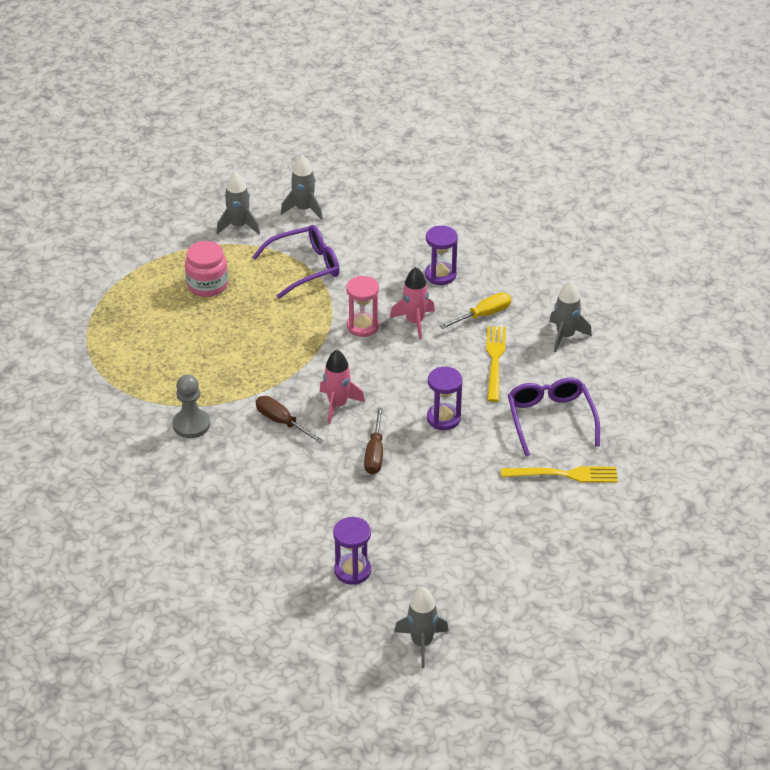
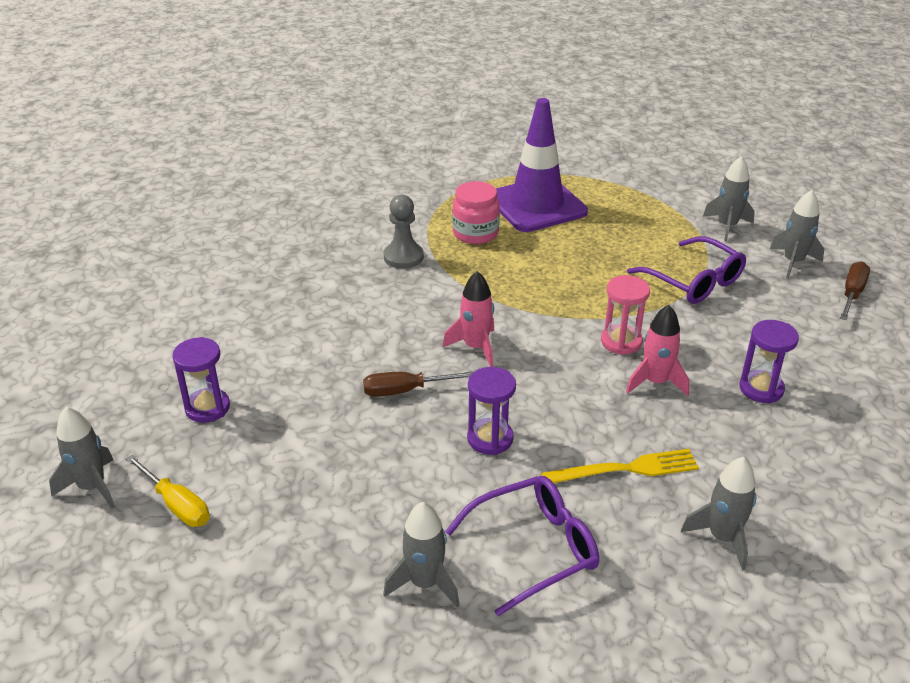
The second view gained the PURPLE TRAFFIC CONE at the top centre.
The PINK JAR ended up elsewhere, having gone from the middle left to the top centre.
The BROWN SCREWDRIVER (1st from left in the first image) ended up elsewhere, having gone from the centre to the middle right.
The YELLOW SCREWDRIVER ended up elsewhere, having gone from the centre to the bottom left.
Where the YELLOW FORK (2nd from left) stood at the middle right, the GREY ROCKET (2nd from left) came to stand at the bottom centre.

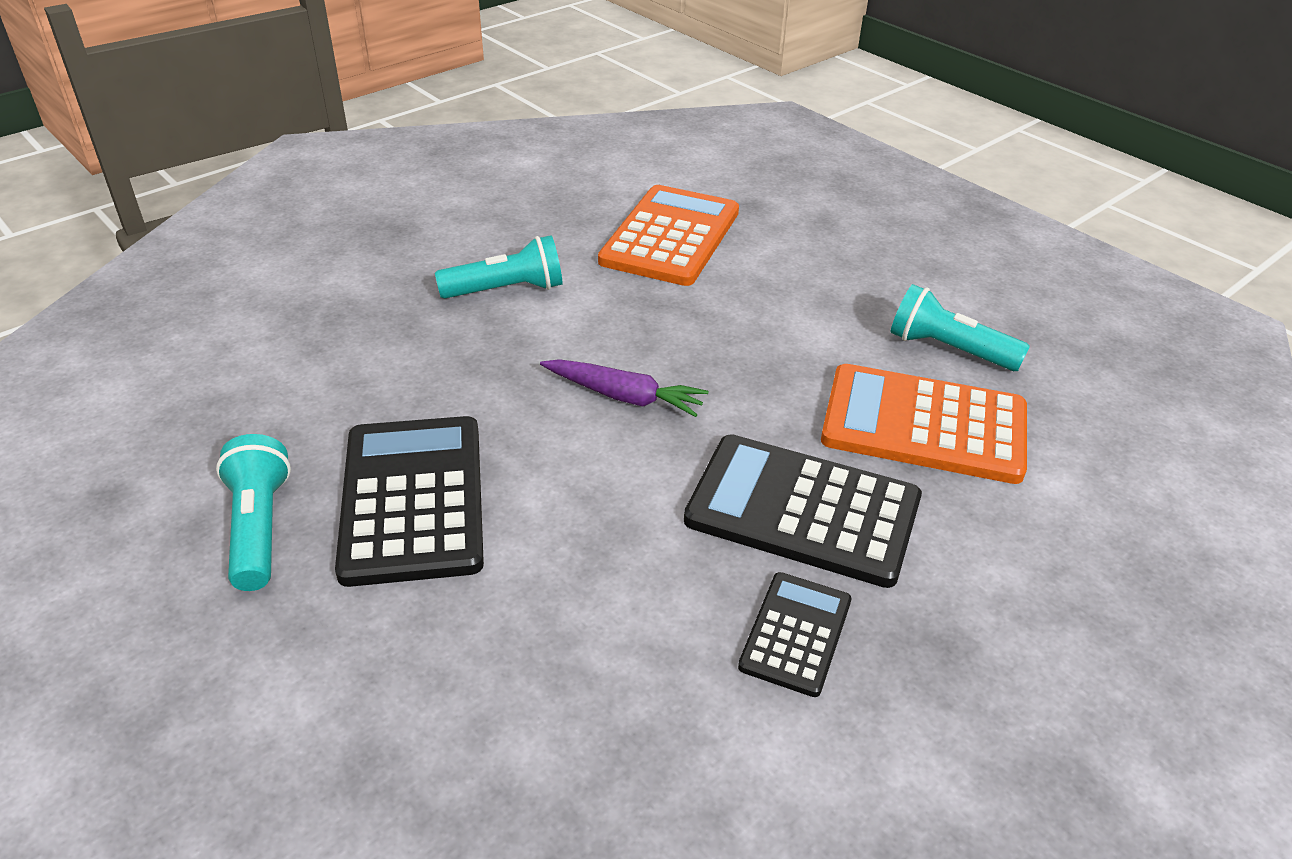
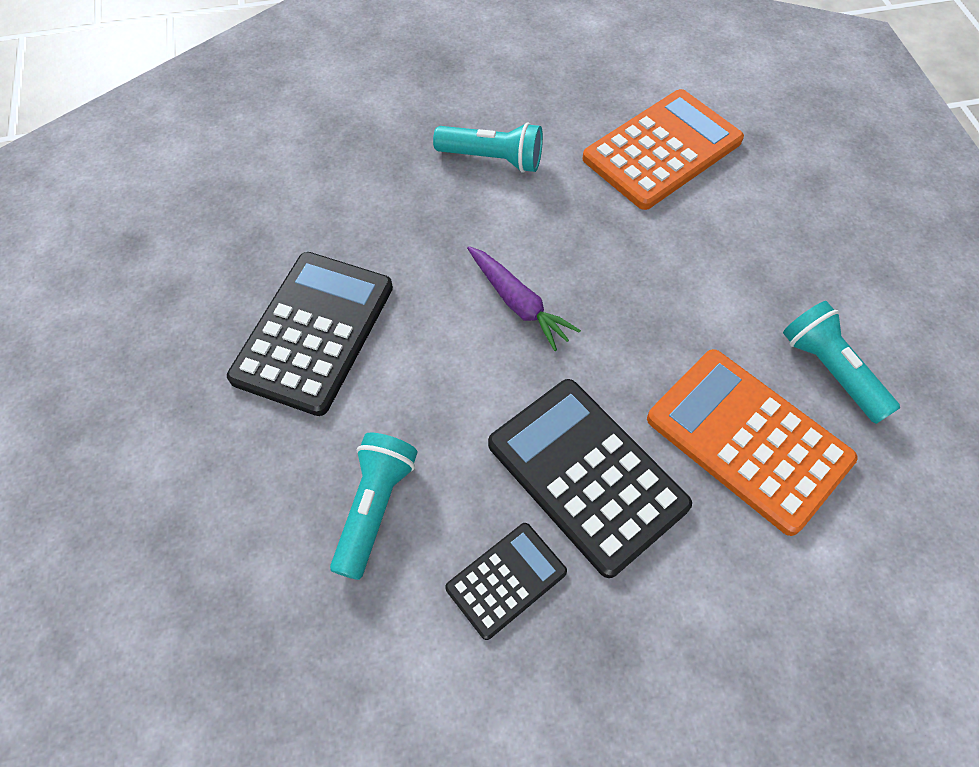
The TURQUOISE FLASHLIGHT (1st from left) ended up elsewhere, having gone from the middle left to the centre.

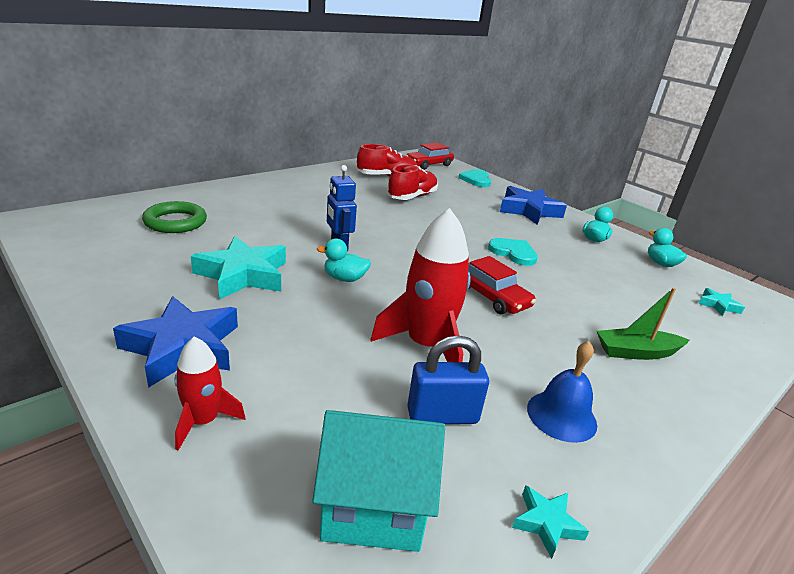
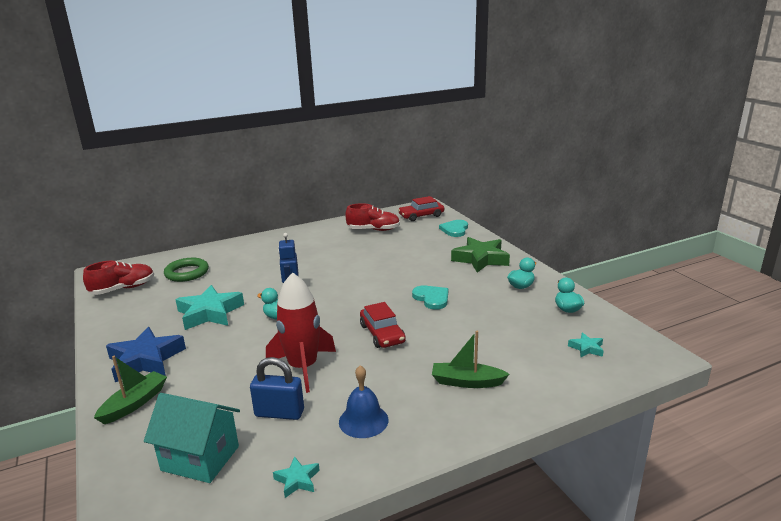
The RED SHOE (2nd from left in the first image) ended up elsewhere, having gone from the top centre to the middle left.
Where the RED ROCKET (1st from left) stood at the bottom left, the GREEN BOAT (1st from left) came to stand at the bottom left.
What was the BLUE STAR (2nd from left) at the middle right turned into the GREEN STAR at the centre.

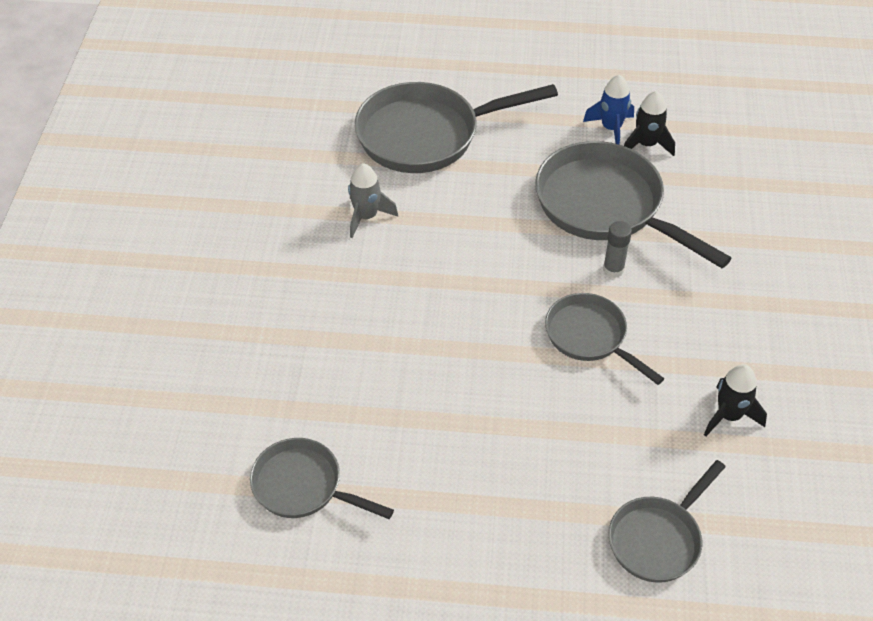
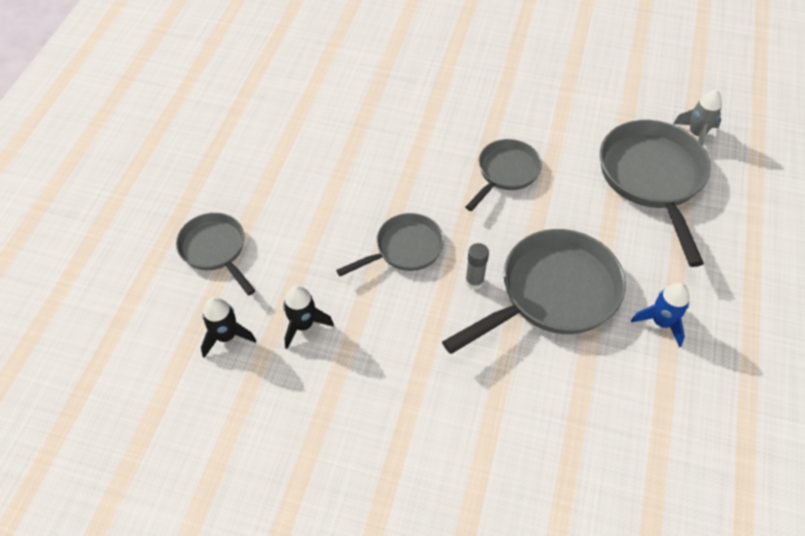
The GREY PAN (1st from left in the first image) ended up elsewhere, having gone from the bottom centre to the top centre.
The GREY ROCKET ended up elsewhere, having gone from the top centre to the top right.
The BLACK ROCKET (1st from left) ended up elsewhere, having gone from the top right to the middle left.

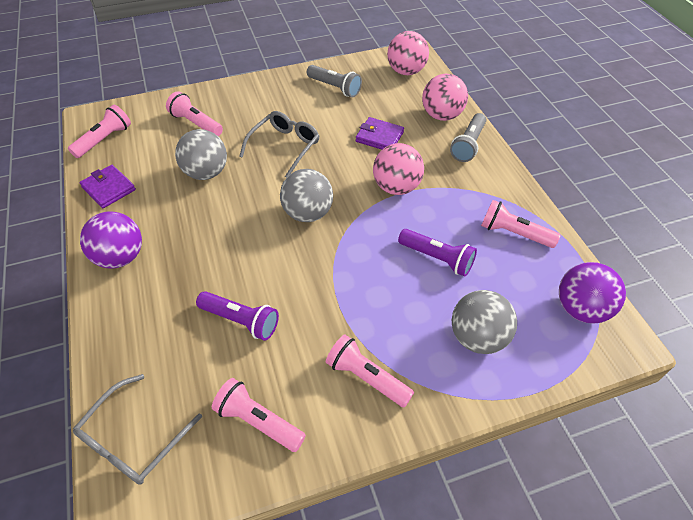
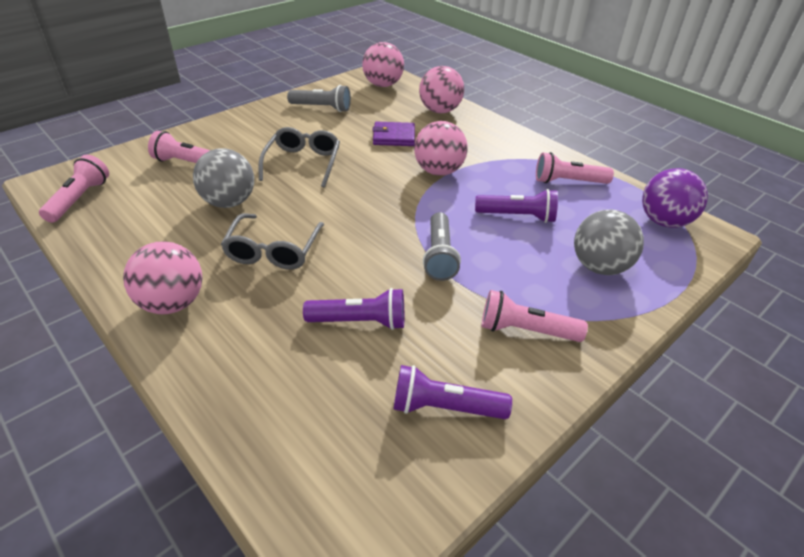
The second view lost the PURPLE WALLET (1st from left) at the middle left.
The second view lost the GREY BALL (2nd from left) at the centre.
The GREY GLASSES (1st from left) ended up elsewhere, having gone from the bottom left to the centre.
The GREY FLASHLIGHT (2nd from left) ended up elsewhere, having gone from the top right to the centre.
What was the PURPLE BALL (1st from left) at the middle left turned into the PINK BALL (1st from left) at the middle left.
What was the PINK FLASHLIGHT (3rd from left) at the bottom centre turned into the PURPLE FLASHLIGHT (2nd from left) at the bottom centre.

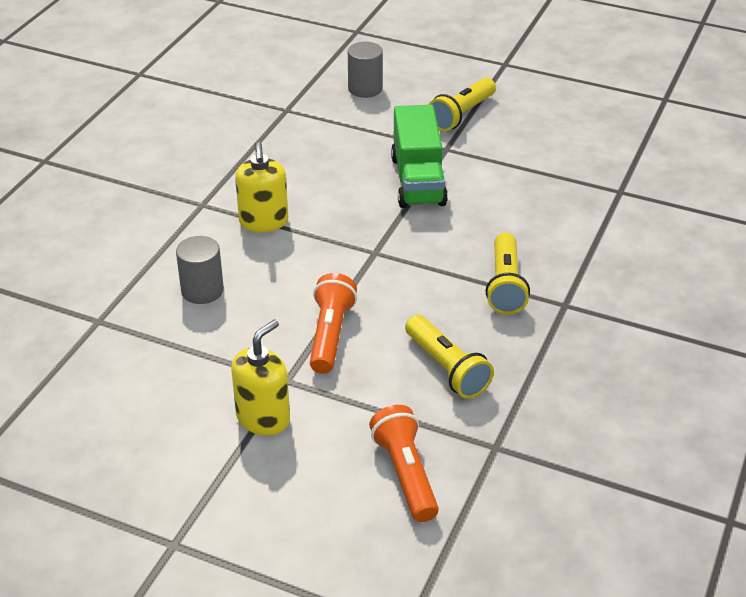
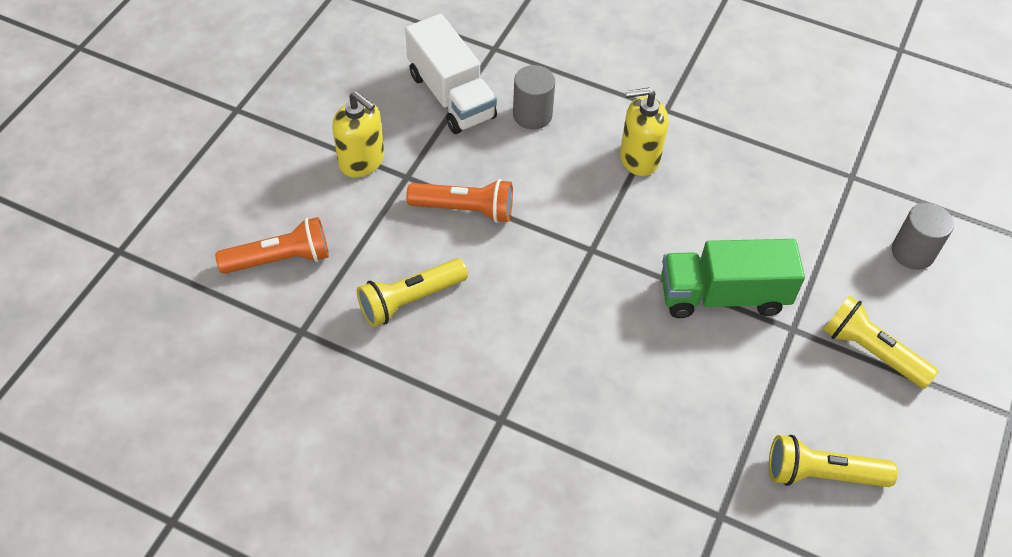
The second view gained the WHITE TRUCK at the top centre.
The YELLOW FLASHLIGHT (3rd from left in the first image) ended up elsewhere, having gone from the middle right to the bottom right.

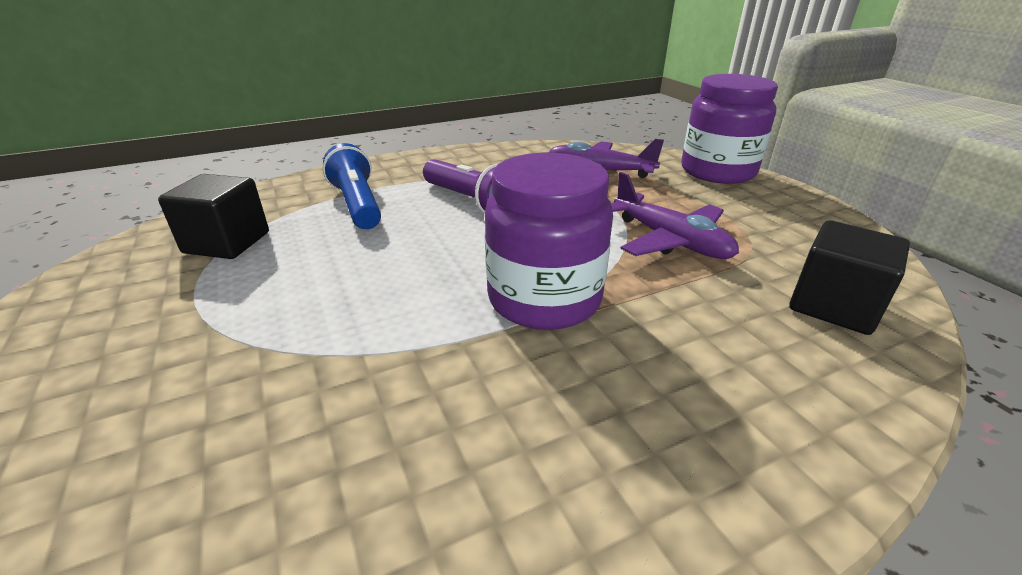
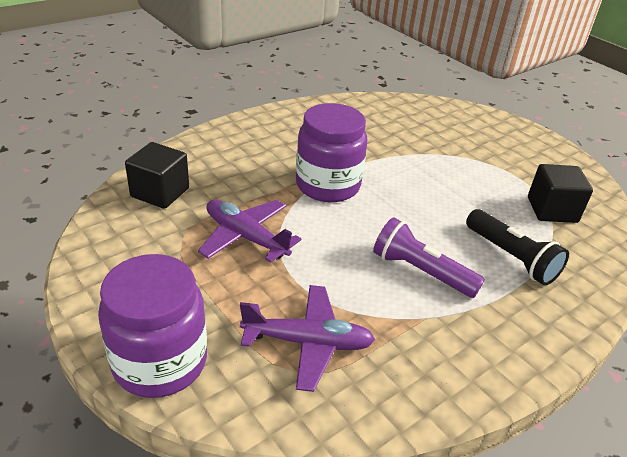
What was the BLUE FLASHLIGHT at the top centre turned into the BLACK FLASHLIGHT at the middle right.

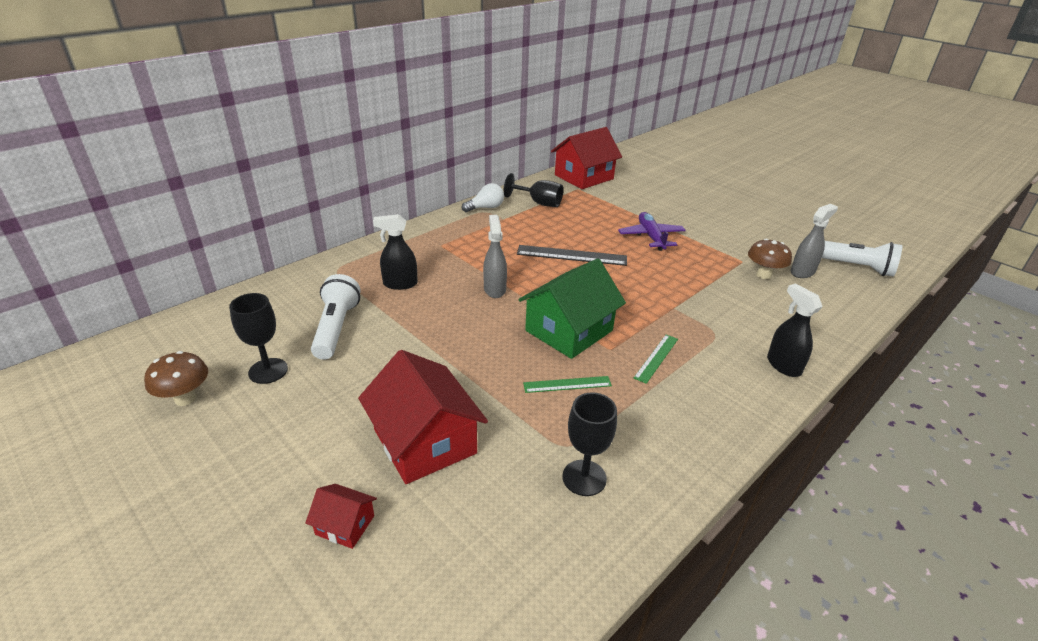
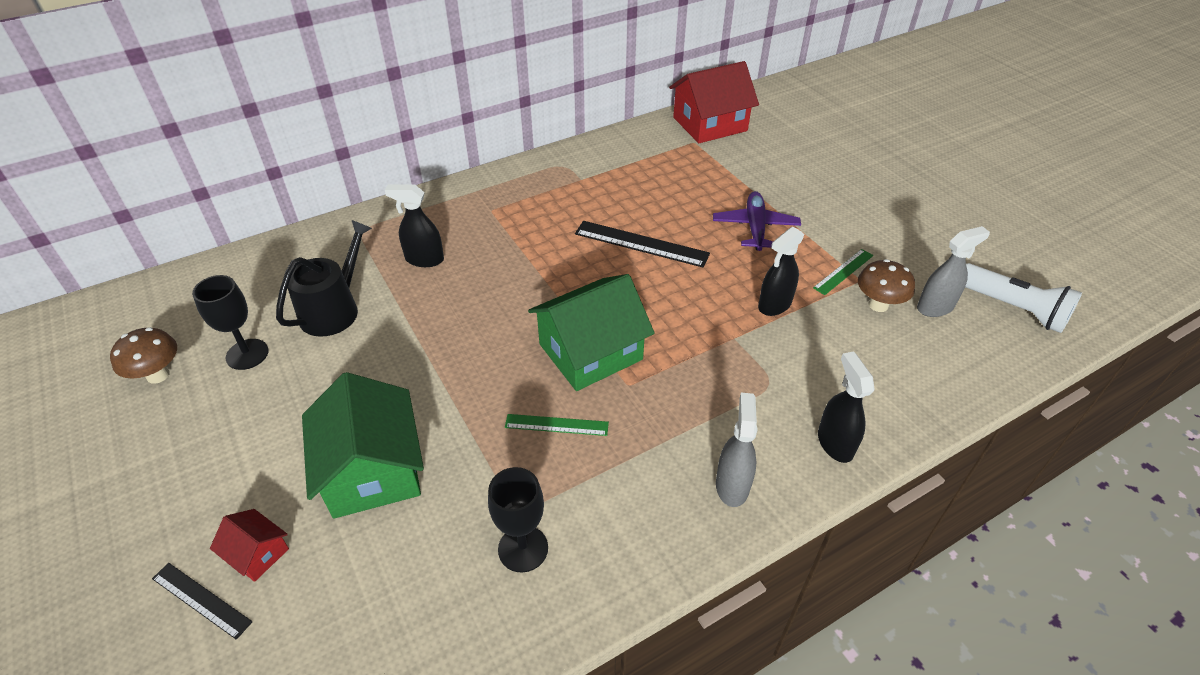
The second view lost the WHITE LIGHT BULB at the top centre.
The second view lost the BLACK GOBLET (2nd from left) at the top centre.
The second view gained the BLACK RULER (1st from left) at the bottom left.
The second view gained the BLACK SPRAY BOTTLE (2nd from left) at the centre.
The GREY SPRAY BOTTLE (1st from left) ended up elsewhere, having gone from the centre to the bottom centre.
The GREEN RULER (2nd from left) ended up elsewhere, having gone from the centre to the middle right.
Where the WHITE FLASHLIGHT (1st from left) stood at the middle left, the BLACK WATERING CAN came to stand at the middle left.
What was the RED HOUSE (2nd from left) at the centre turned into the GREEN HOUSE (1st from left) at the middle left.

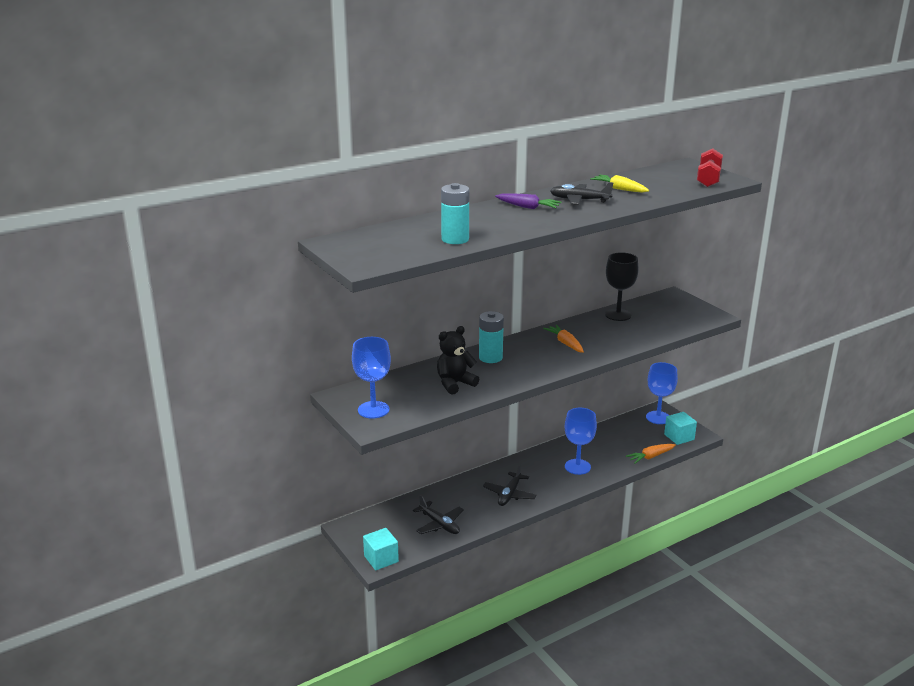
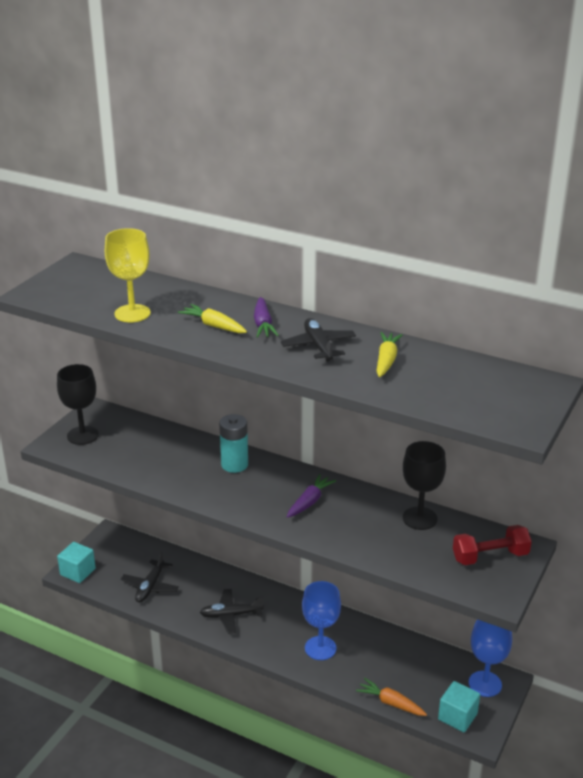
The second view lost the BLACK TEDDY BEAR at the centre.
The second view gained the YELLOW CARROT (1st from left) at the centre.
The RED DUMBBELL ended up elsewhere, having gone from the top right to the bottom right.
Where the TURQUOISE BATTERY (1st from left) stood at the top centre, the YELLOW GOBLET came to stand at the middle left.
What was the BLUE GOBLET (1st from left) at the centre turned into the BLACK GOBLET (1st from left) at the middle left.
What was the ORANGE CARROT (1st from left) at the centre turned into the PURPLE CARROT (2nd from left) at the centre.

